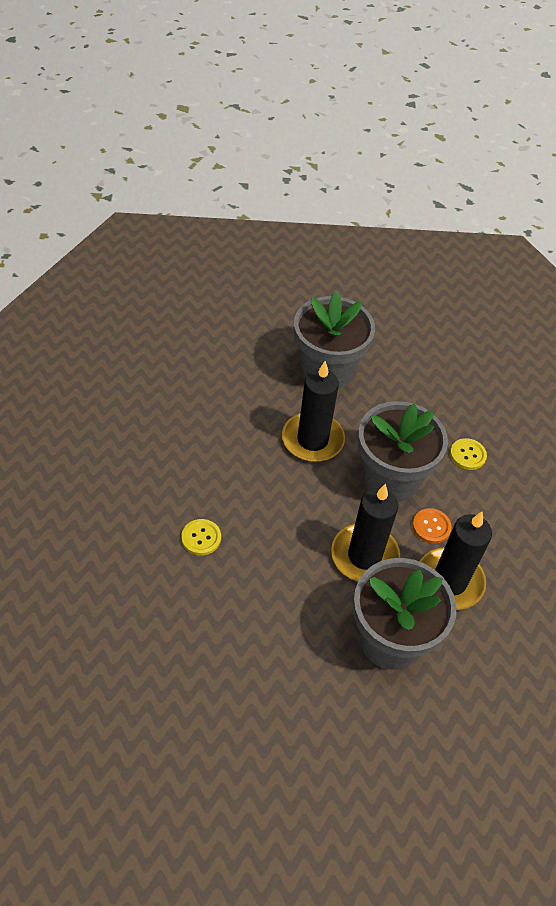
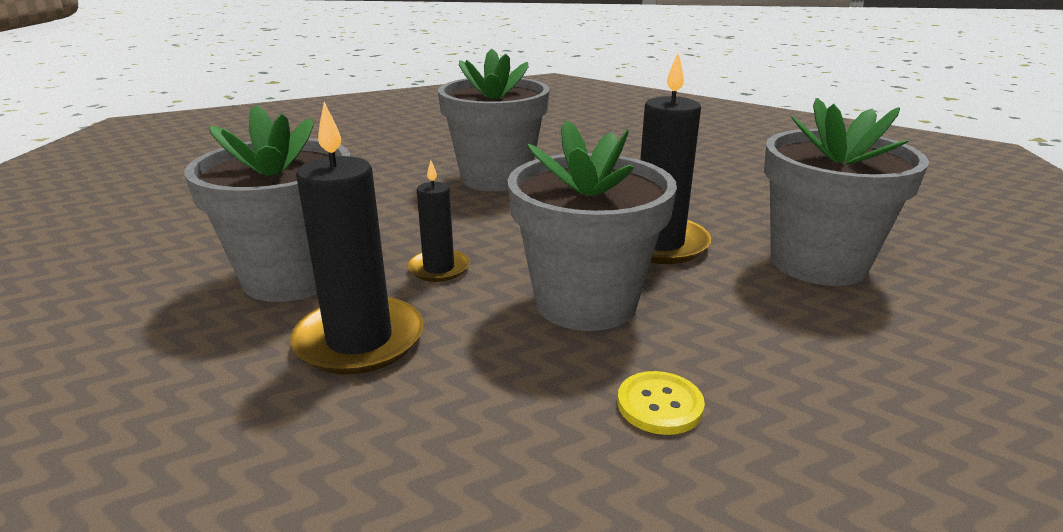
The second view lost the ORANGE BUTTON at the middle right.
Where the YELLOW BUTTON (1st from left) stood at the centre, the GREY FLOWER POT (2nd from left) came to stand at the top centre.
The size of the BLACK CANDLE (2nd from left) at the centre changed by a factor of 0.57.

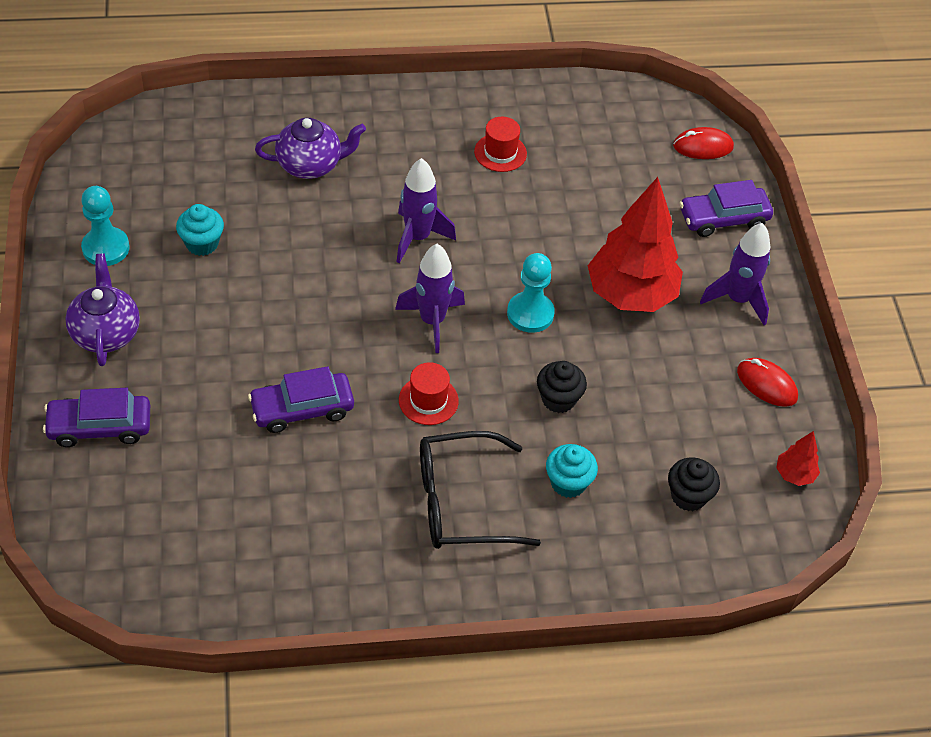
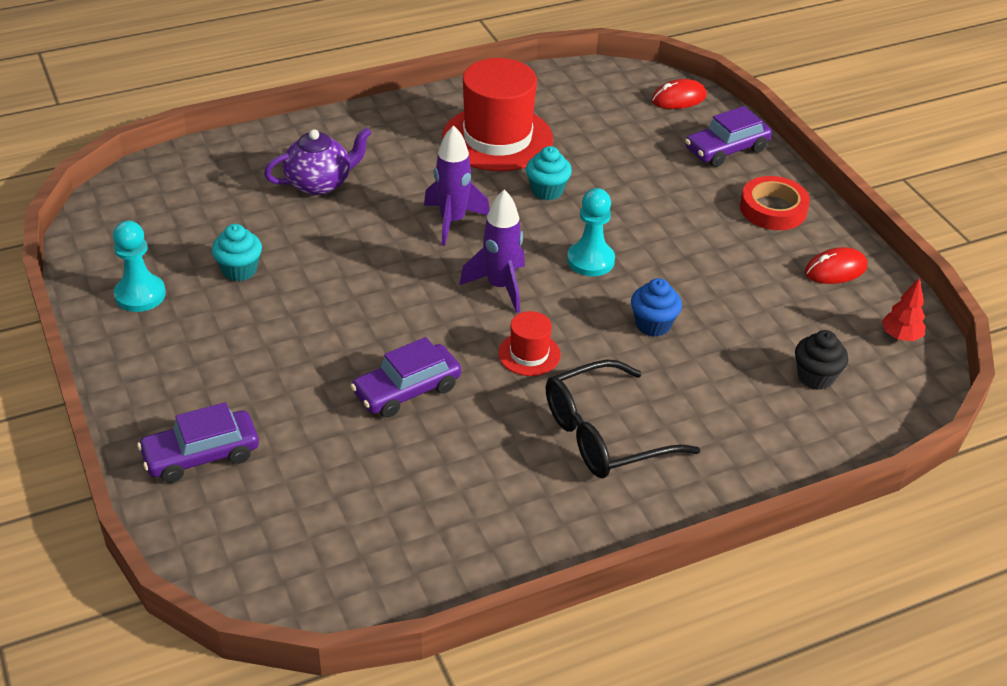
The second view lost the PURPLE TEAPOT (1st from left) at the middle left.
The second view lost the RED TREE (1st from left) at the top right.
The TURQUOISE CUPCAKE (2nd from left) ended up elsewhere, having gone from the centre to the top centre.
Where the PURPLE ROCKET (3rd from left) stood at the middle right, the RED TAPE came to stand at the top right.
What was the BLACK CUPCAKE (1st from left) at the centre turned into the BLUE CUPCAKE at the centre.
The RED MOUSE (2nd from left) at the middle right ended up facing another way, 45 degrees counterclockwise from before.
The size of the RED HAT (2nd from left in the first image) at the top centre changed by a factor of 2.12.

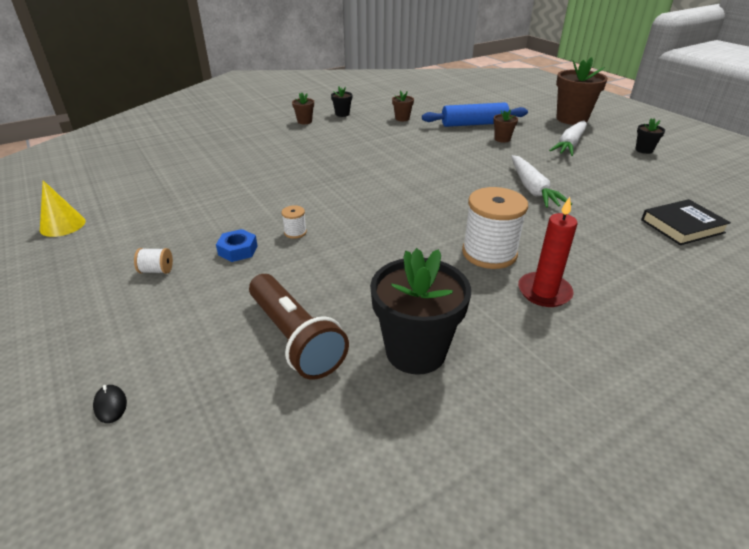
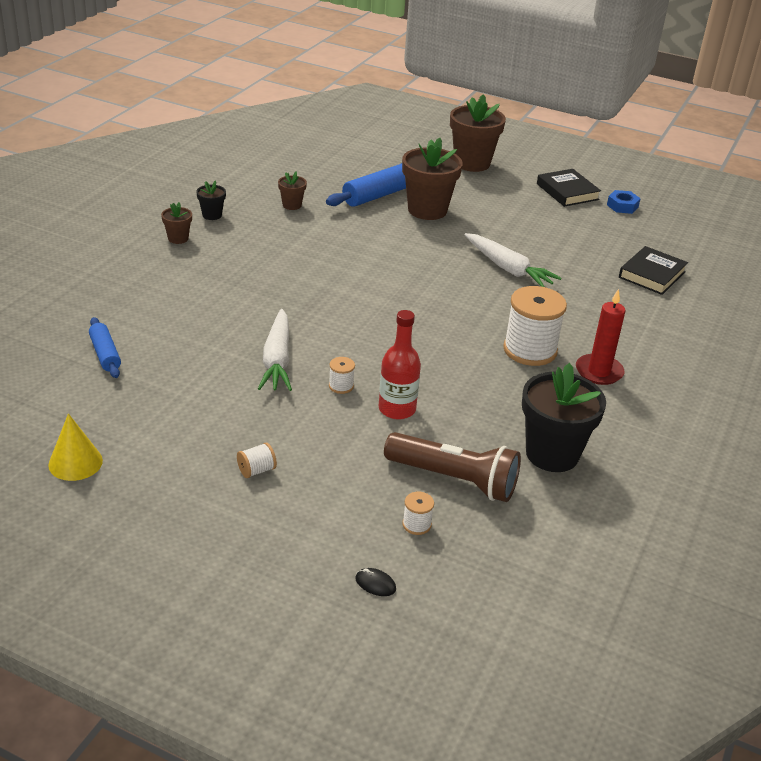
The second view gained the BLUE ROLLING PIN (1st from left) at the middle left.
The second view gained the RED BOTTLE at the centre.
The second view gained the WHITE SPOOL (3rd from left) at the bottom centre.
The BLUE NUT ended up elsewhere, having gone from the middle left to the top right.
The WHITE CARROT (2nd from left in the first image) ended up elsewhere, having gone from the top right to the centre.
Where the BLACK FLOWER POT (3rd from left) stood at the top right, the BLACK BOOK (1st from left) came to stand at the top right.
The size of the BROWN FLOWER POT (3rd from left) at the top right changed by a factor of 2.10.

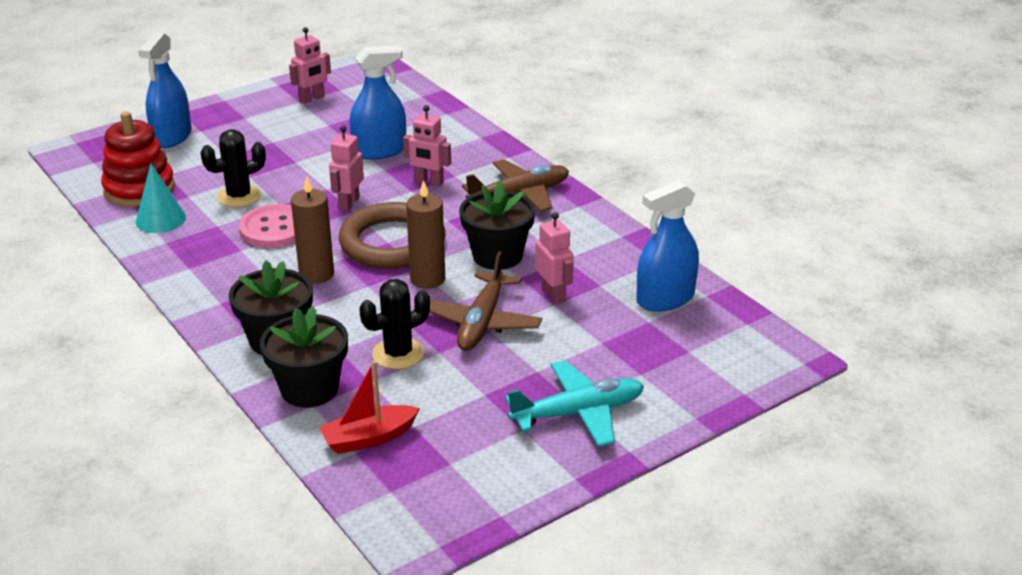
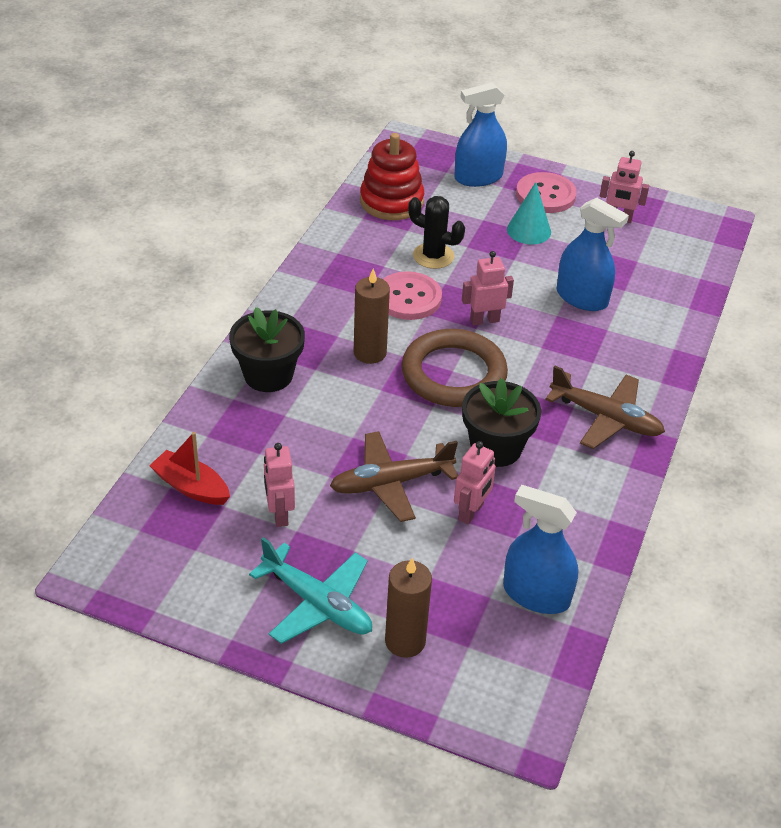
The second view lost the BLACK FLOWER POT (2nd from left) at the middle left.
The second view lost the BLACK CACTUS (2nd from left) at the centre.
The second view gained the PINK BUTTON (2nd from left) at the top right.
The TURQUOISE CONE ended up elsewhere, having gone from the middle left to the top right.
The PINK ROBOT (3rd from left in the first image) ended up elsewhere, having gone from the top centre to the centre.
The BROWN CANDLE (2nd from left) ended up elsewhere, having gone from the centre to the bottom centre.

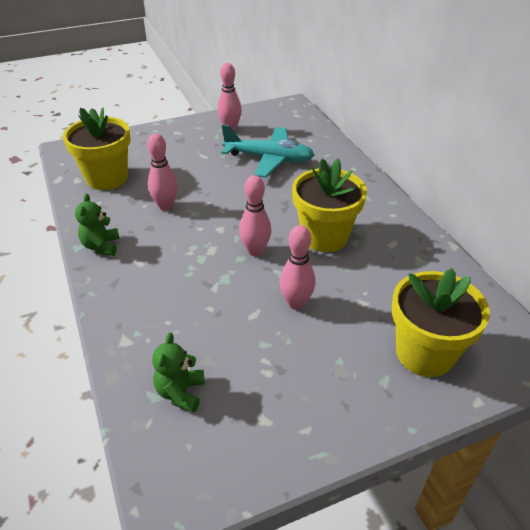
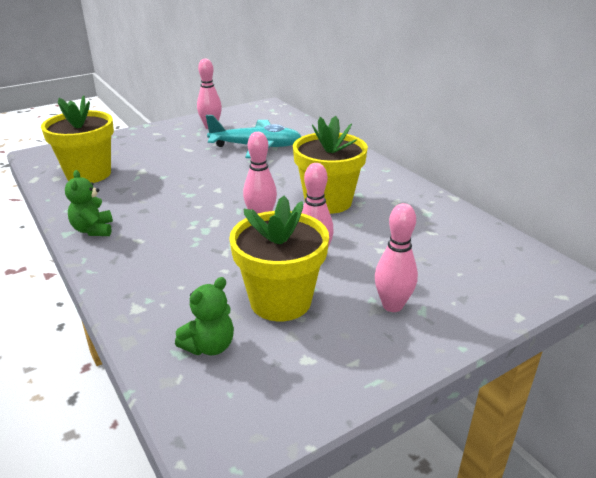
The PINK BOWLING PIN (1st from left in the first image) ended up elsewhere, having gone from the top left to the centre.
The YELLOW FLOWER POT (3rd from left in the first image) ended up elsewhere, having gone from the middle right to the centre.
The GREEN TEDDY BEAR (2nd from left) at the bottom centre ended up facing another way, 135 degrees counterclockwise from before.

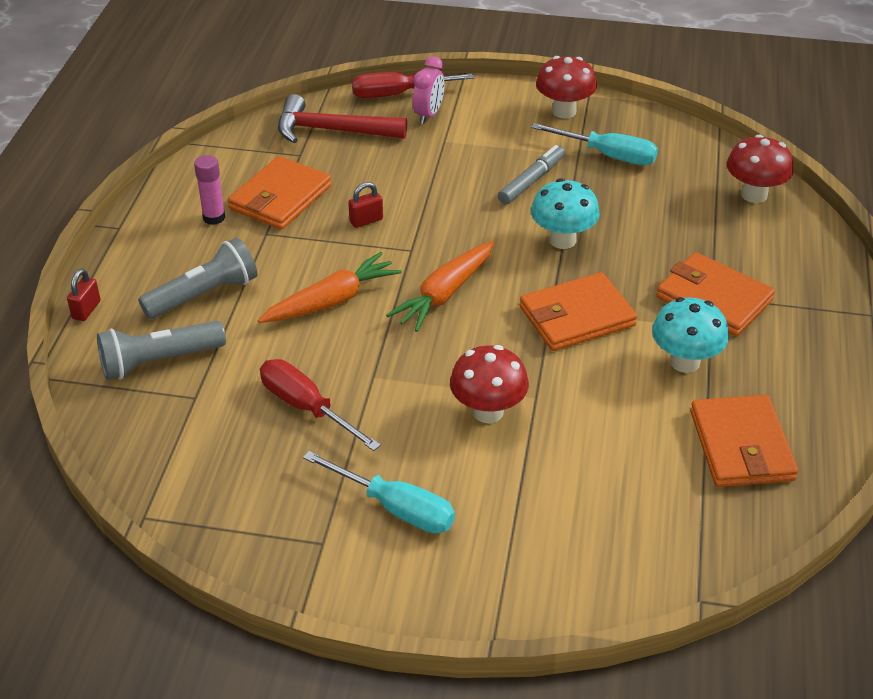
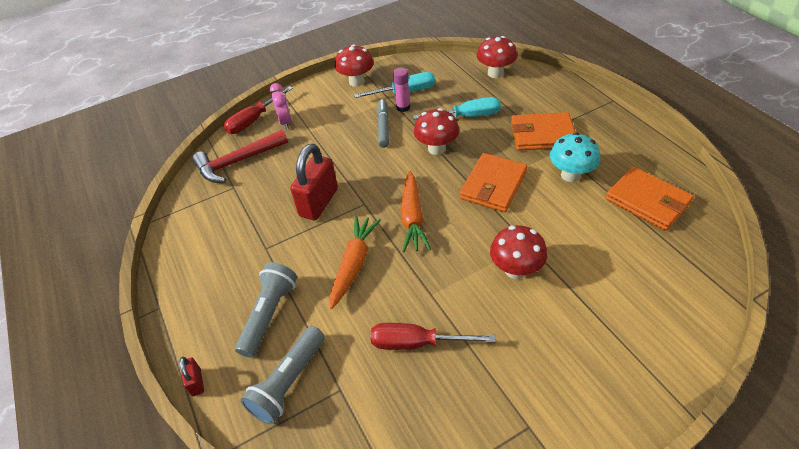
The second view lost the ORANGE WALLET (1st from left) at the top left.
The PINK GLUE STICK ended up elsewhere, having gone from the top left to the top centre.
The TURQUOISE SCREWDRIVER (1st from left in the first image) ended up elsewhere, having gone from the bottom centre to the top centre.
What was the TURQUOISE MUSHROOM (1st from left) at the top centre turned into the RED MUSHROOM (2nd from left) at the top centre.
The size of the RED PADLOCK (2nd from left) at the top centre changed by a factor of 2.15.

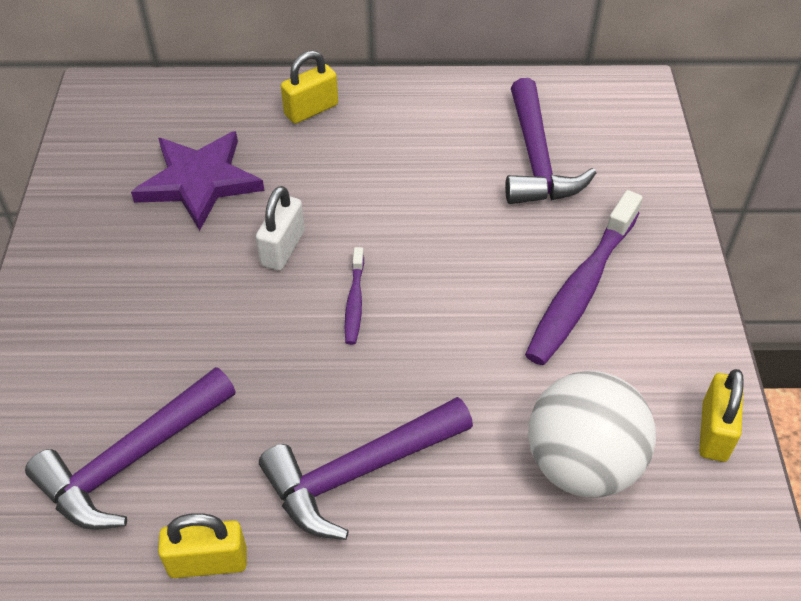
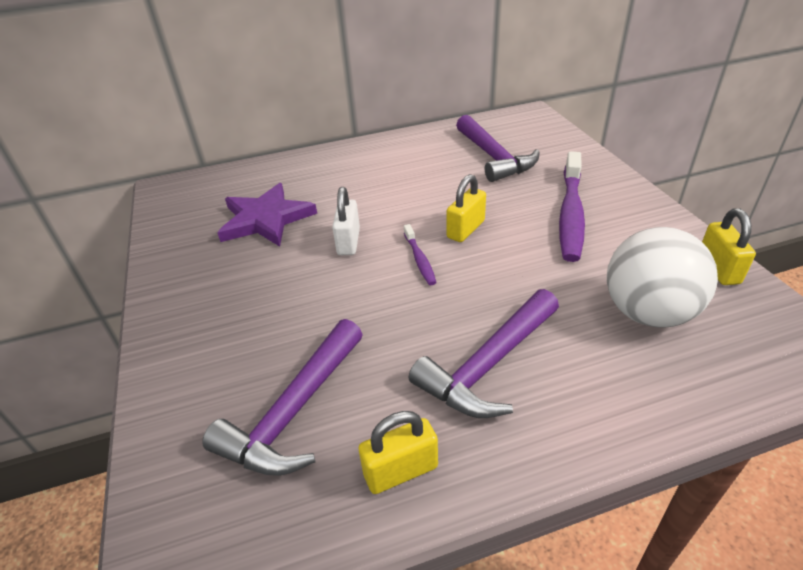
The YELLOW PADLOCK (2nd from left) ended up elsewhere, having gone from the top centre to the centre.

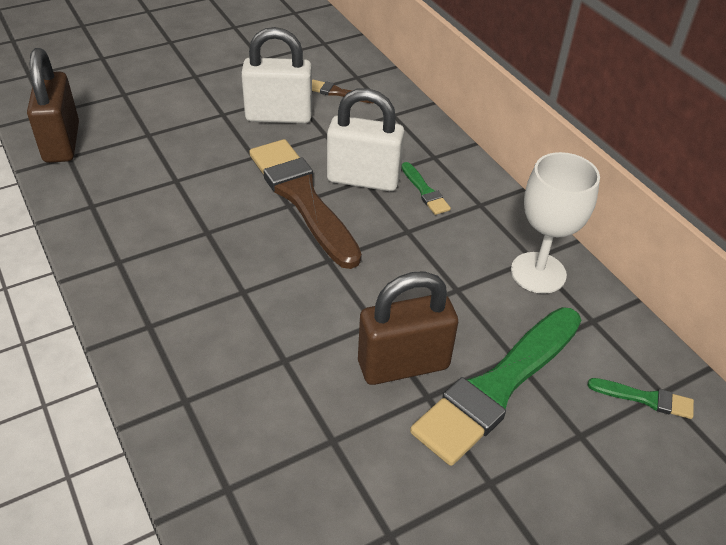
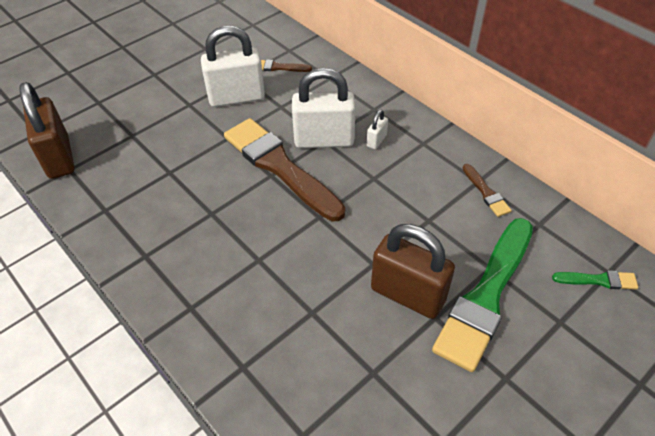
Where the GREEN BRUSH (1st from left) stood at the centre, the WHITE PADLOCK (3rd from left) came to stand at the top centre.
Where the WHITE GOBLET stood at the middle right, the BROWN BRUSH (3rd from left) came to stand at the middle right.
The BROWN PADLOCK (2nd from left) at the centre ended up facing another way, 60 degrees clockwise from before.

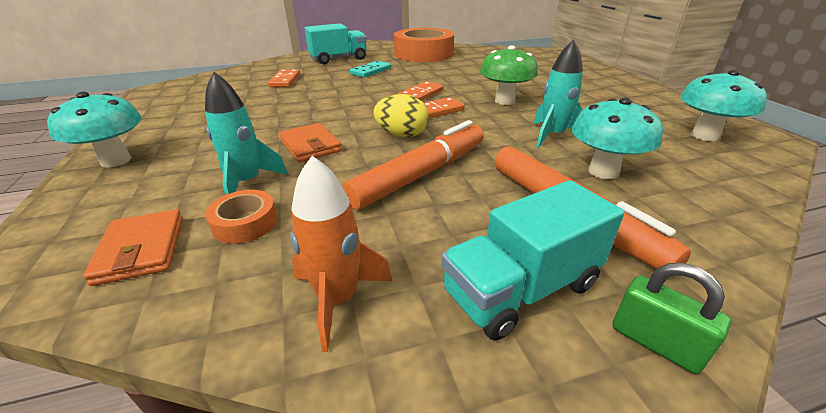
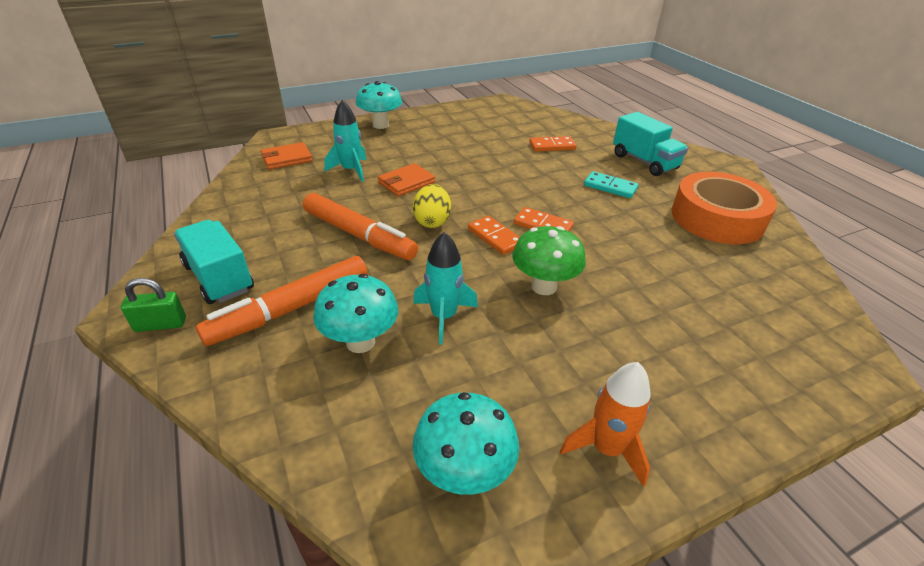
The second view lost the ORANGE TAPE (1st from left) at the middle left.
The ORANGE ROCKET ended up elsewhere, having gone from the centre to the bottom centre.
The GREEN PADLOCK at the bottom right ended up facing another way, 45 degrees clockwise from before.

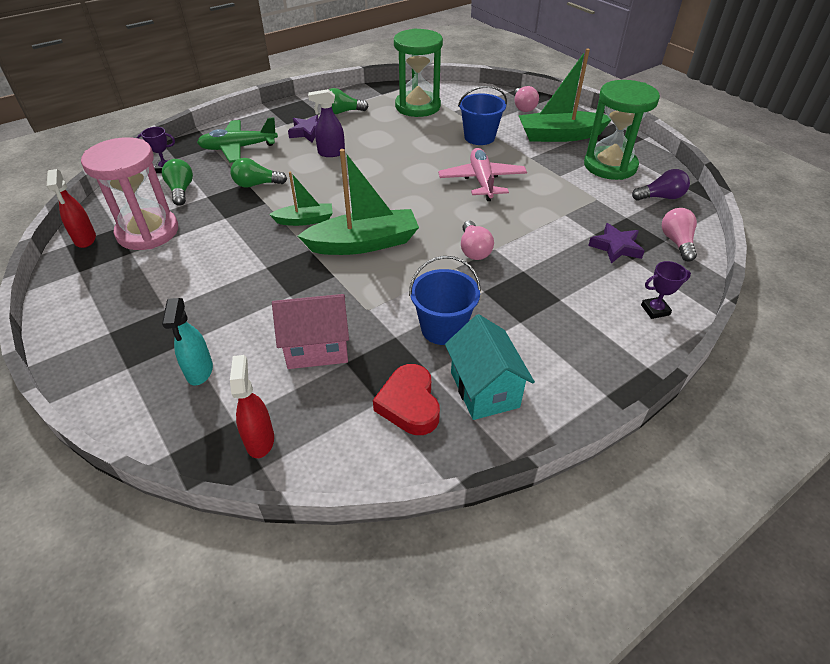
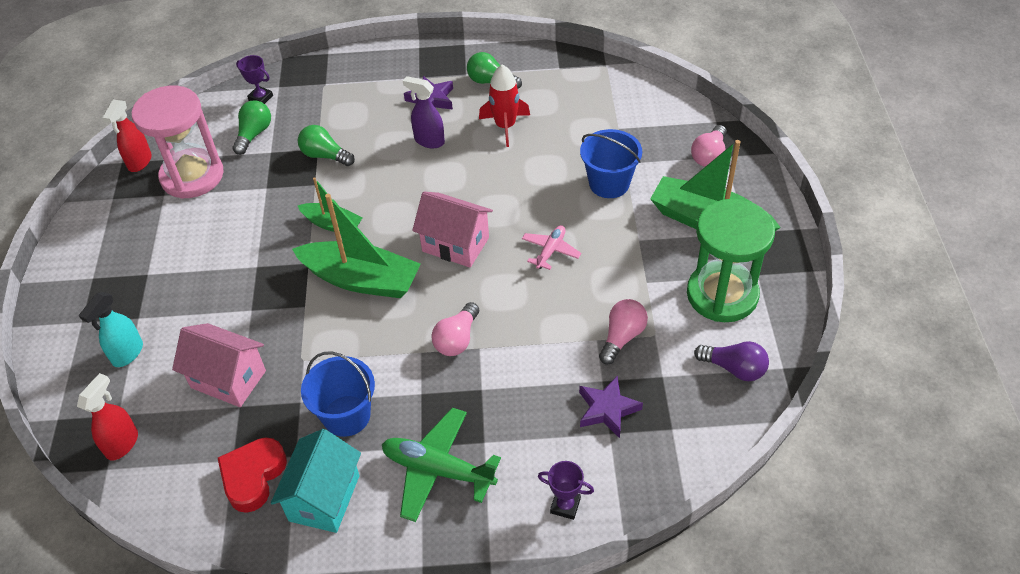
The second view lost the GREEN HOURGLASS (1st from left) at the top centre.
The second view gained the PINK HOUSE (2nd from left) at the centre.
The second view gained the RED ROCKET at the top centre.
The GREEN PLANE ended up elsewhere, having gone from the top left to the bottom centre.
The PINK LIGHT BULB (3rd from left in the first image) ended up elsewhere, having gone from the middle right to the centre.
The size of the PINK PLANE at the top centre changed by a factor of 0.56.

